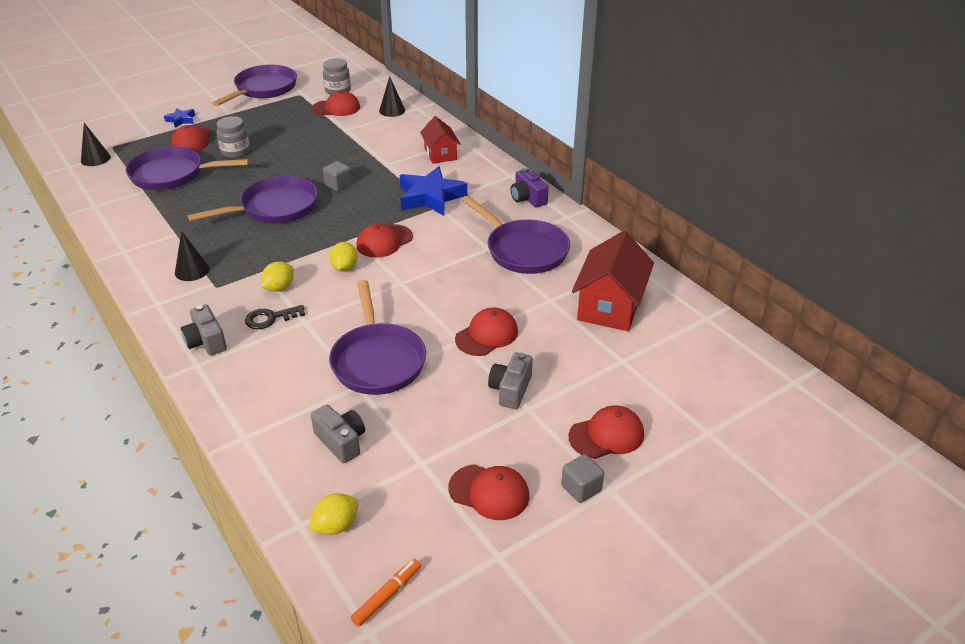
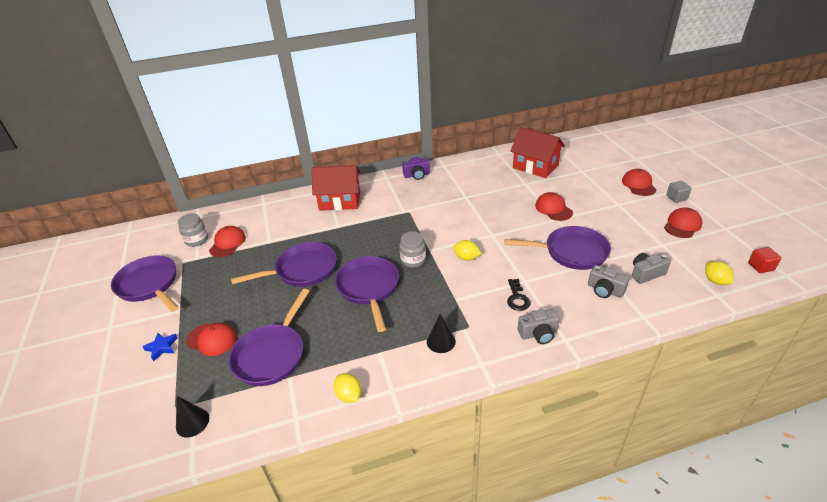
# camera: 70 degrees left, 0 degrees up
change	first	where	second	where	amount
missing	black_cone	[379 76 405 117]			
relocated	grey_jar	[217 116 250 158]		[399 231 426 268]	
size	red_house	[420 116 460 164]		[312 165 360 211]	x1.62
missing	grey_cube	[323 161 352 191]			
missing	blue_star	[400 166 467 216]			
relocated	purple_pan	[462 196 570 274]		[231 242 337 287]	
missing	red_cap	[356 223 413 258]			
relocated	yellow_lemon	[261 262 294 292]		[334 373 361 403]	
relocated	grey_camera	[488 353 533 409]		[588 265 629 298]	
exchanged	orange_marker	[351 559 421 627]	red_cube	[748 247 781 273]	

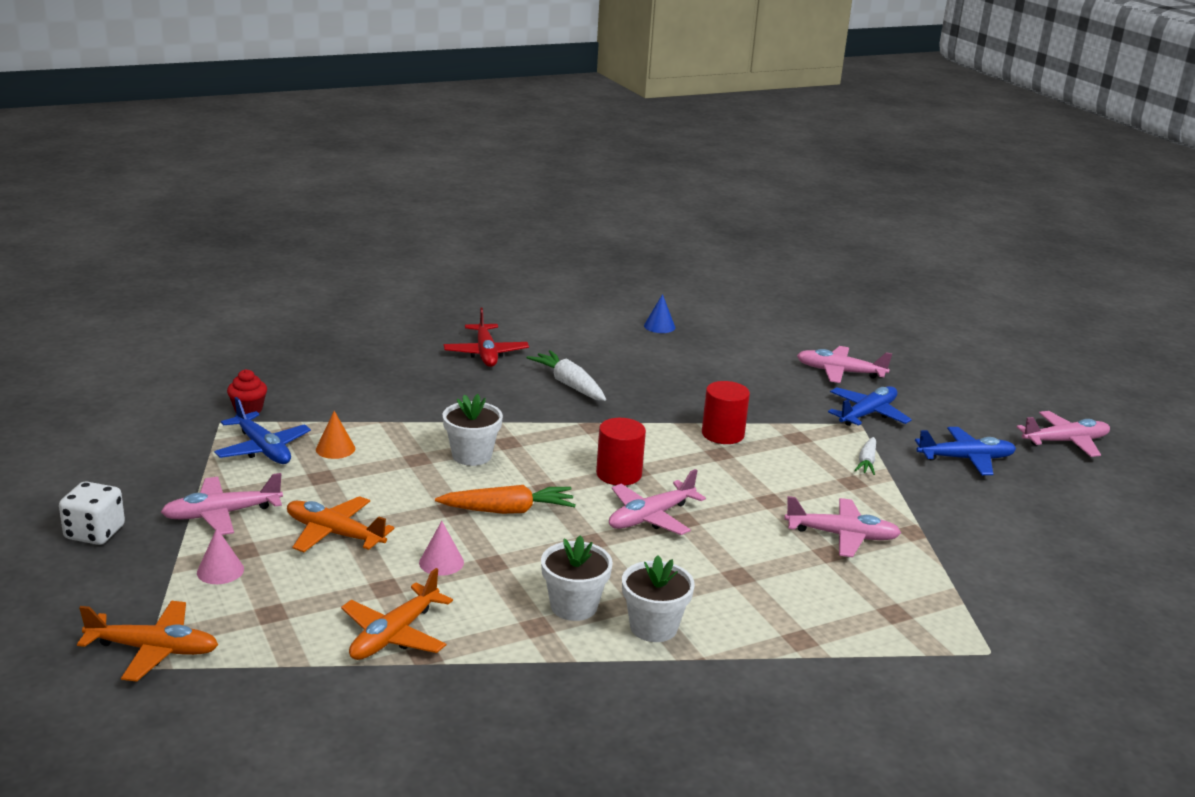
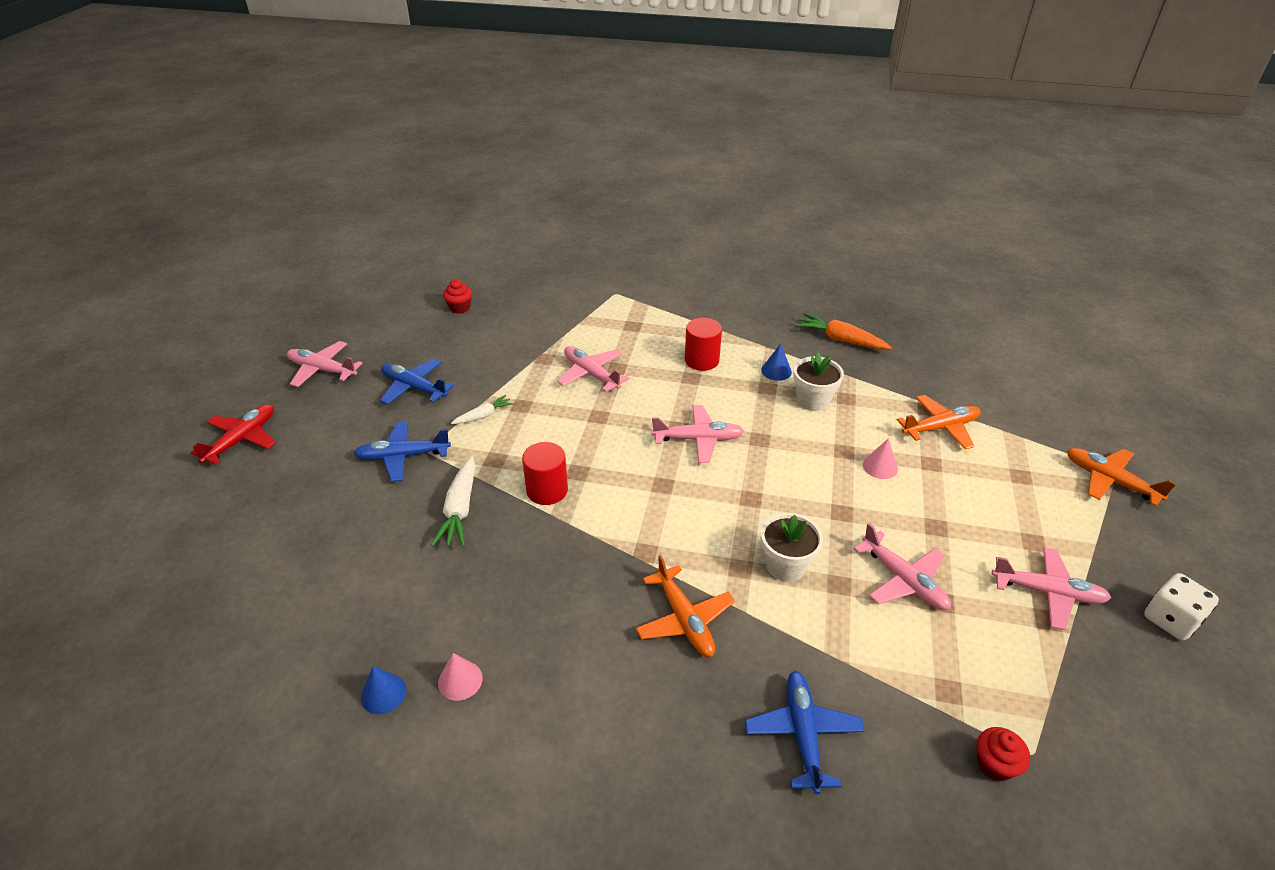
# camera: 140 degrees left, 15 degrees up
change	first	where	second	where	amount
relocated	red_plane	[444 307 529 367]		[191 404 276 465]	
relocated	pink_plane	[797 346 892 383]		[854 523 951 610]	
relocated	white_carrot	[526 350 606 401]		[431 456 475 547]	
relocated	blue_plane	[214 397 311 464]		[745 671 865 794]	
missing	orange_cone	[316 411 355 459]			
relocated	red_cylinder	[596 418 646 485]		[685 318 722 371]	
relocated	orange_carrot	[435 485 576 514]		[795 313 892 350]	
relocated	orange_plane	[287 496 395 552]		[636 555 735 657]	
relocated	pink_cone	[197 528 244 584]		[438 653 483 701]	
exchanged	white_flower_pot	[622 555 695 642]	blue_cone	[761 344 792 381]	
appeared			red_cupcake	[443 279 472 314]	

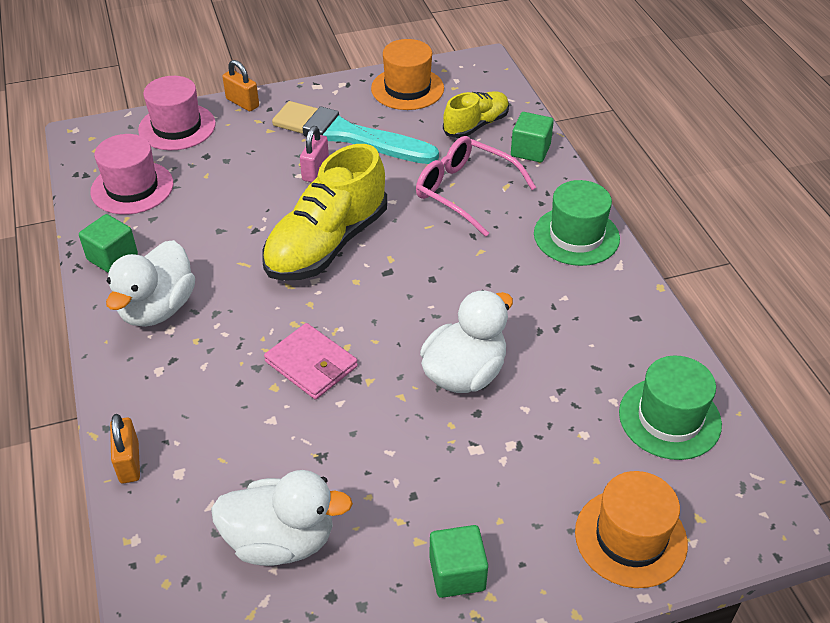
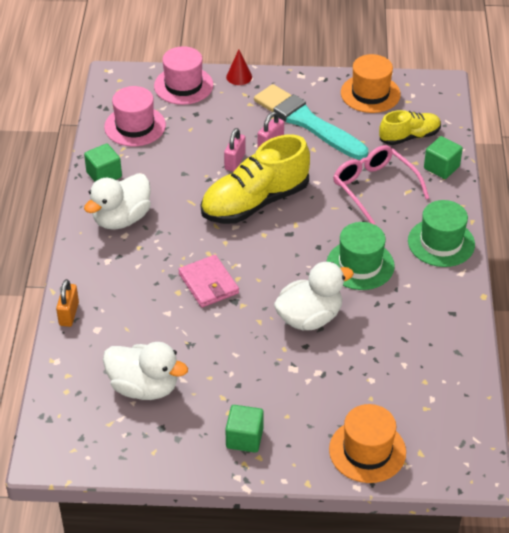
# camera: 20 degrees right, 0 degrees up
change	first	where	second	where	amount
exchanged	orange_padlock	[222 60 259 111]	red_cone	[226 50 252 85]	
relocated	green_hat	[619 356 722 460]		[326 222 395 290]	
appeared			pink_padlock	[224 128 245 172]	

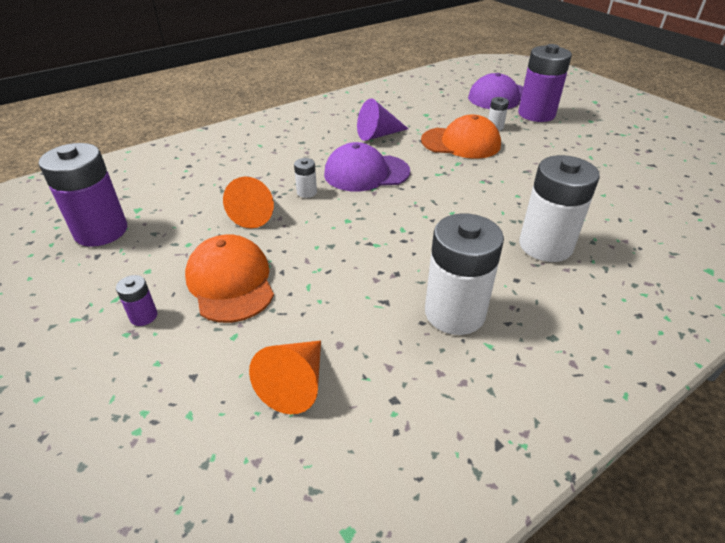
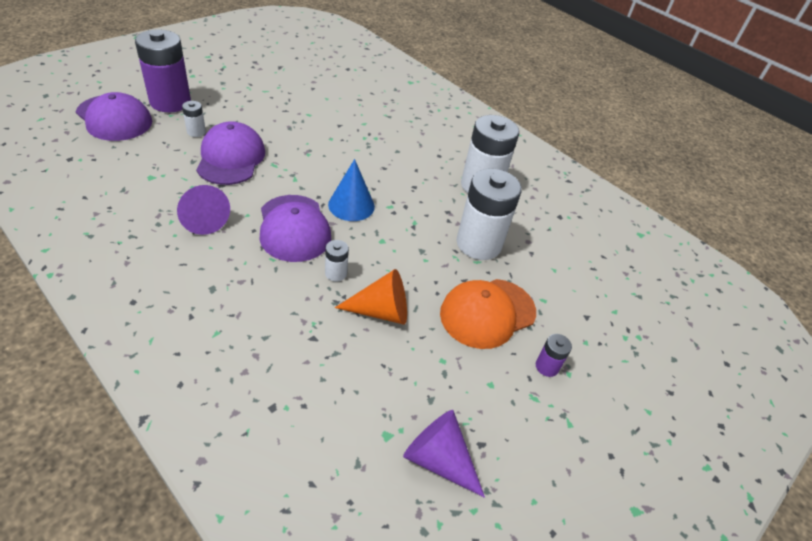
# camera: 105 degrees left, 5 degrees up
change	first	where	second	where	amount
colour	orange_cap	[421 115 501 159]	purple_cap	[196 121 265 185]	
exchanged	purple_battery	[38 143 127 247]	purple_cone	[403 410 485 498]	
relocated	white_battery	[519 155 600 262]		[456 168 522 260]	
missing	orange_cone	[249 341 321 414]			
appeared			blue_cone	[328 159 375 221]	

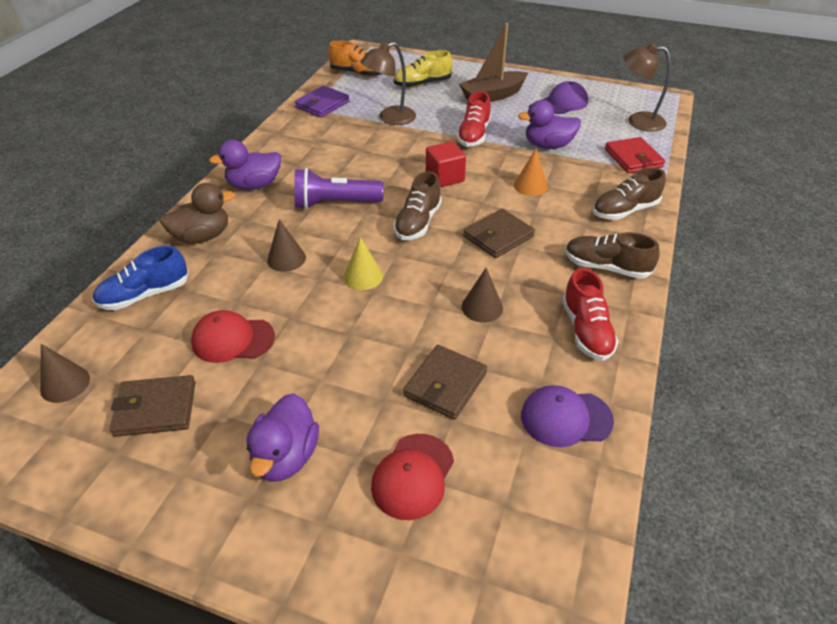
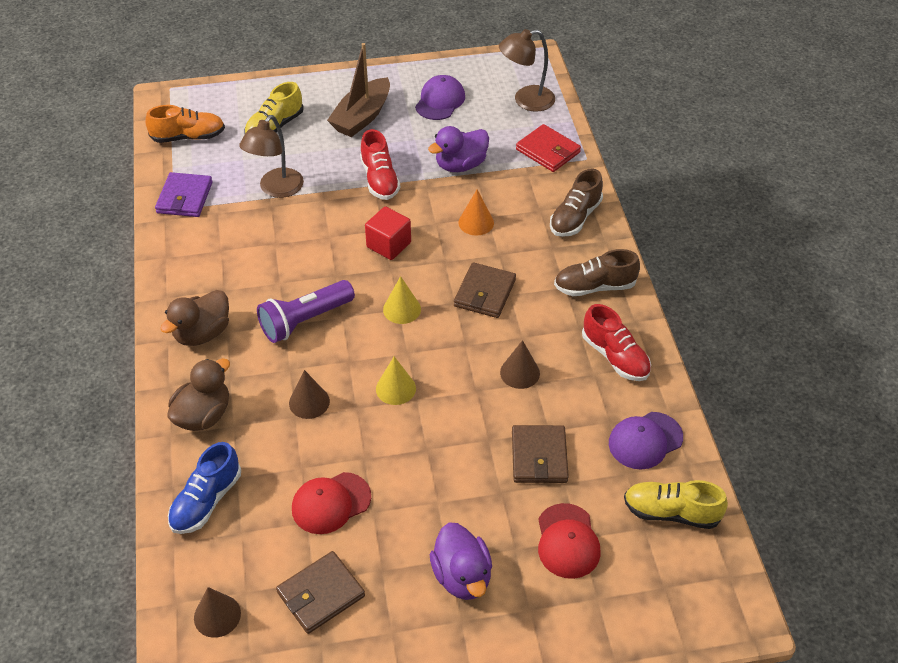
# camera: 30 degrees left, 5 degrees up
change	first	where	second	where	amount
colour	purple_duck	[209 140 281 190]	brown_duck	[160 290 229 346]	
exchanged	brown_shoe	[393 171 442 240]	yellow_cone	[383 276 421 324]	
appeared			yellow_shoe	[624 480 728 529]	

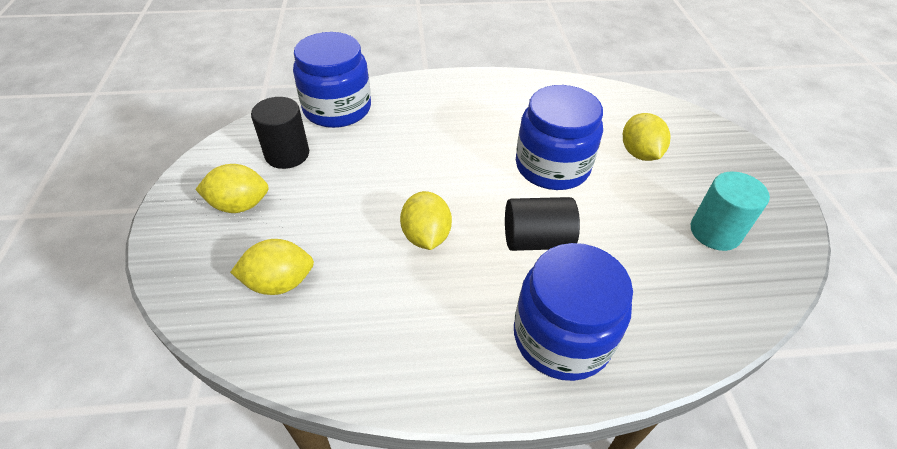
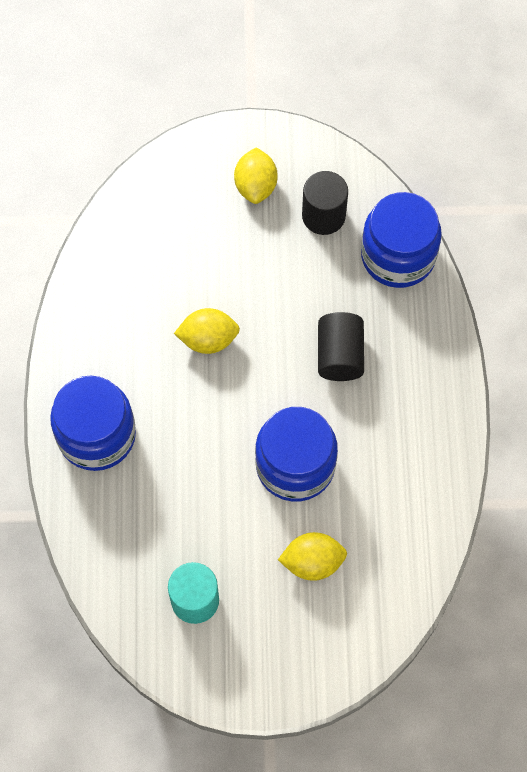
# camera: 95 degrees right, 20 degrees up
change	first	where	second	where	amount
relocated	black_cylinder	[505 197 580 251]		[318 312 364 381]	
missing	yellow_lemon	[230 239 314 295]			

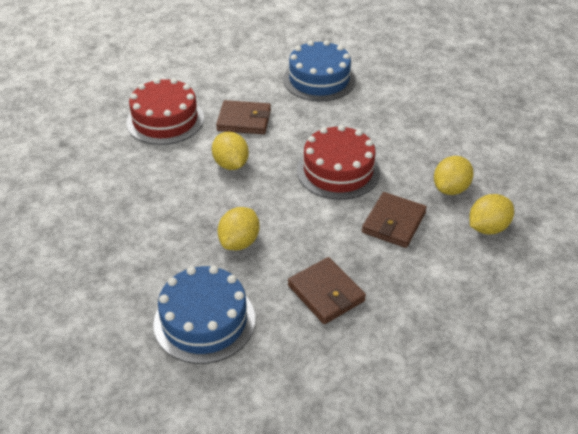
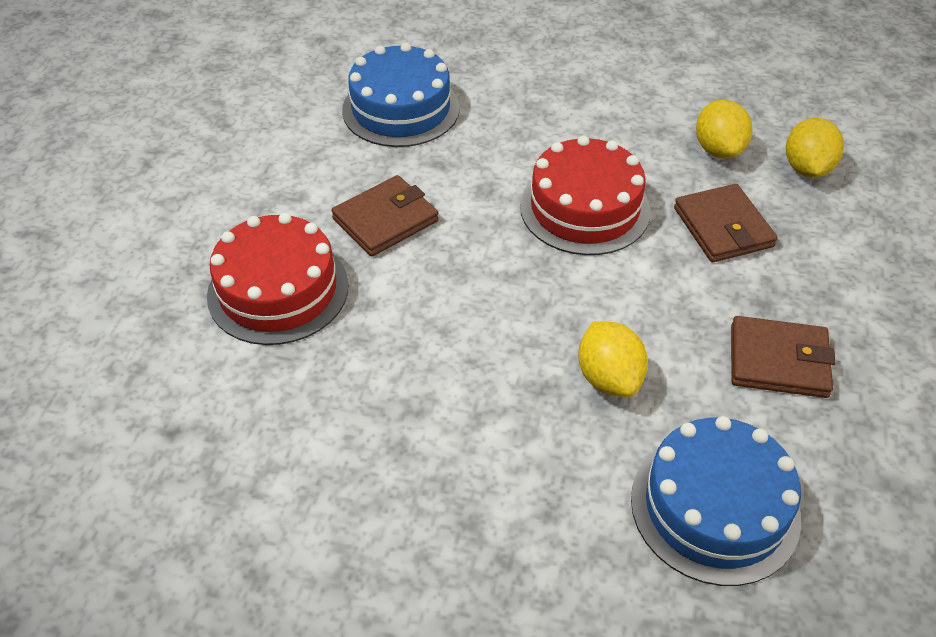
# camera: 45 degrees left, 5 degrees up
change	first	where	second	where	amount
missing	yellow_lemon	[212 132 249 170]			

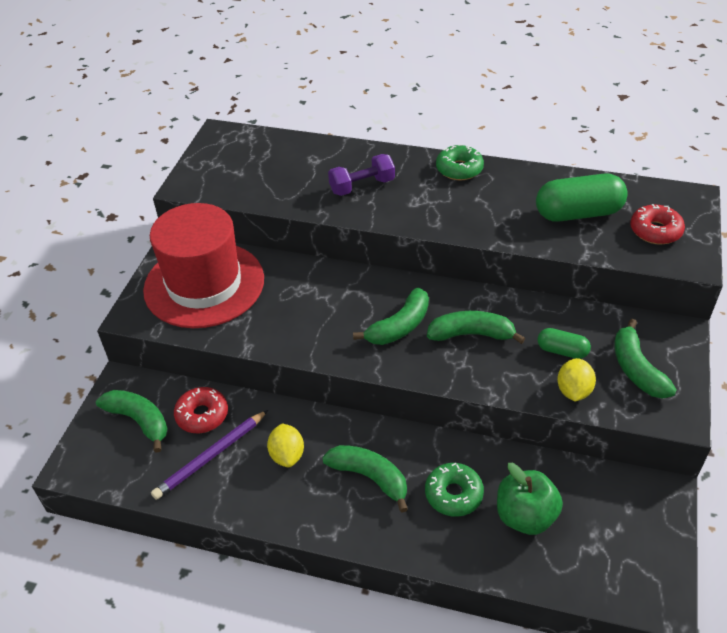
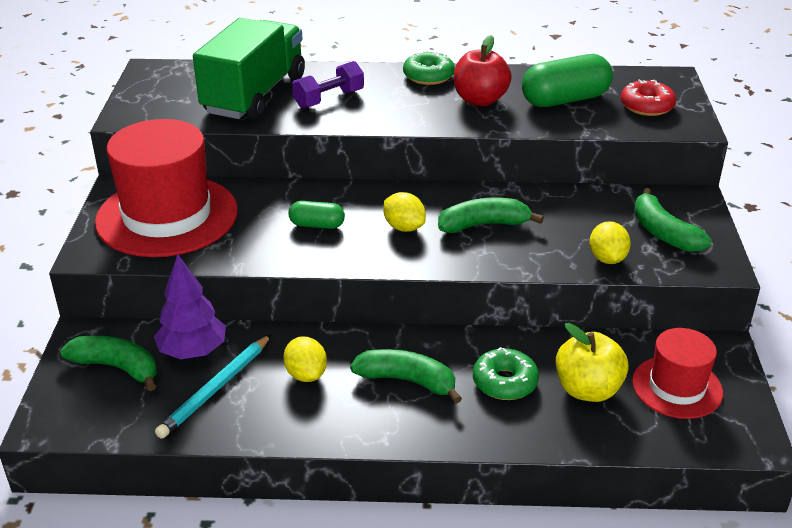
# camera: 15 degrees left, 10 degrees down
change	first	where	second	where	amount
exchanged	green_banana	[353 287 429 345]	yellow_lemon	[383 192 426 232]	
relocated	green_capsule	[537 328 591 359]		[288 201 345 229]	
exchanged	red_donut	[174 387 228 433]	purple_tree	[154 254 226 359]	
colour	purple_pencil	[151 410 268 500]	turquoise_pencil	[155 334 271 439]	
colour	green_apple	[497 463 563 535]	yellow_apple	[556 323 629 402]	
appeared			green_truck	[193 18 305 120]	
appeared			red_apple	[454 35 512 106]	
appeared			red_hat	[632 328 723 419]	

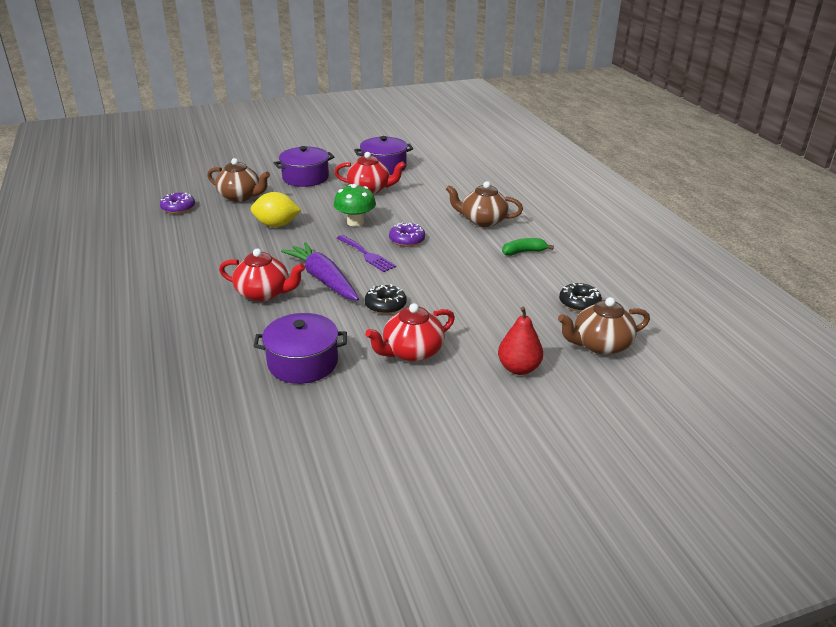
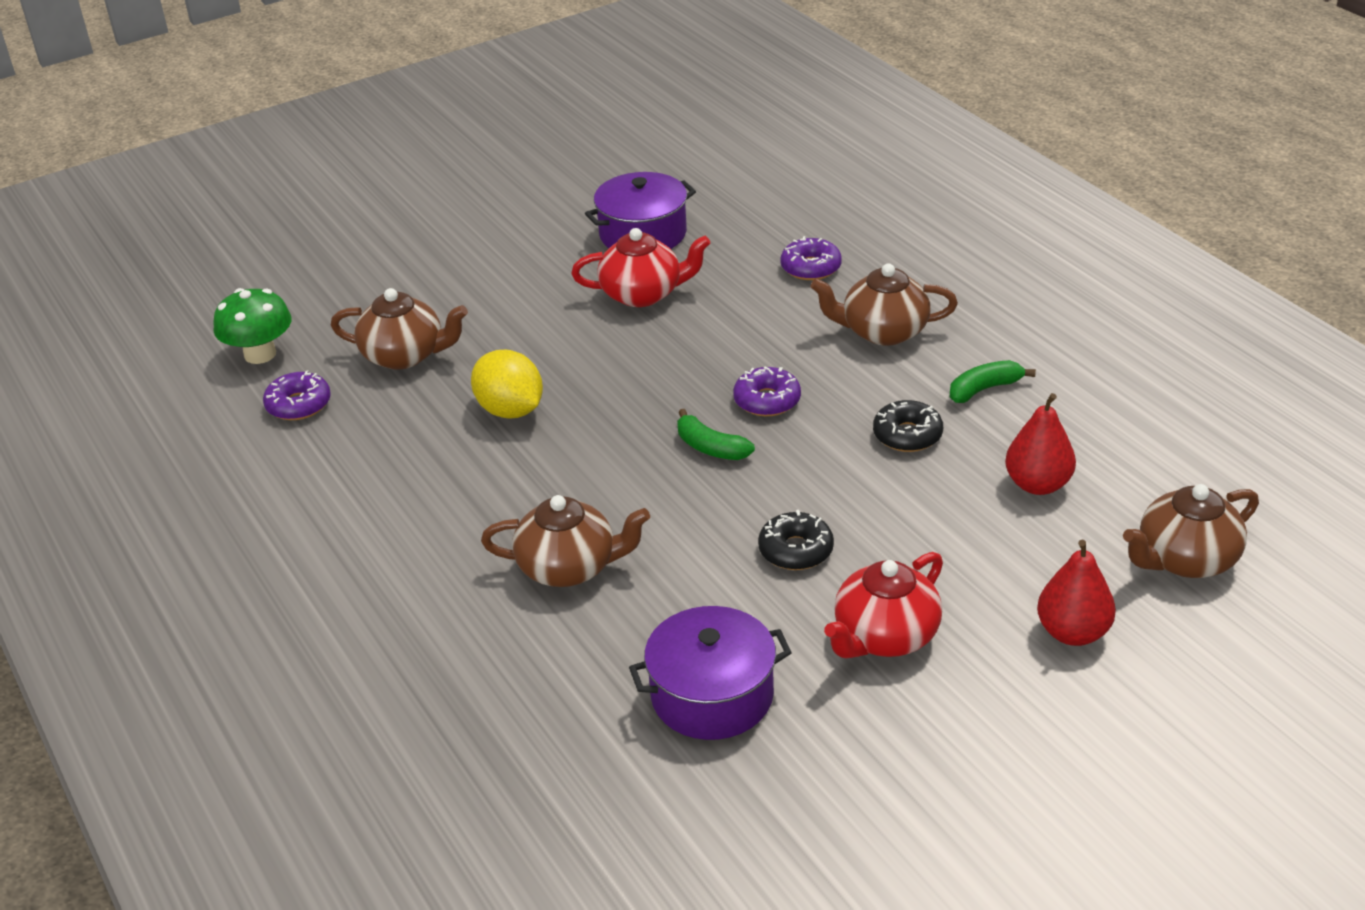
# camera: 10 degrees left, 5 degrees up
change	first	where	second	where	amount
missing	purple_pot	[274 146 334 187]			
relocated	green_mushroom	[334 184 376 227]		[213 288 292 364]	
spun	yellow_lemon	[251 192 301 227]		[471 350 543 418]	60 degrees clockwise
exchanged	purple_fork	[337 235 396 272]	green_banana	[677 409 755 460]	
missing	purple_carrot	[281 242 359 301]			
colour	red_teapot	[219 249 305 302]	brown_teapot	[481 495 650 587]	
relocated	black_donut	[559 283 602 312]		[873 400 943 452]	
appeared			purple_donut	[781 236 842 280]	
appeared			red_pear	[1005 393 1076 495]	

